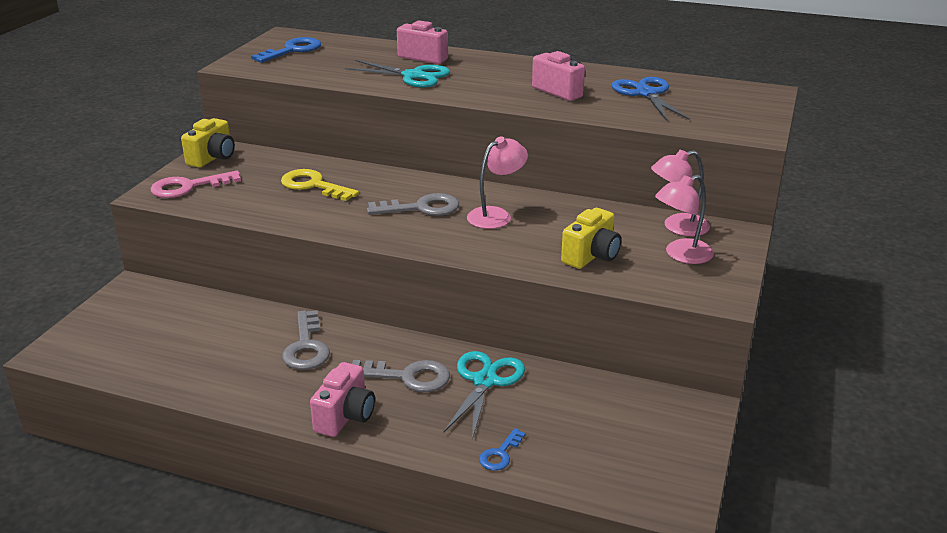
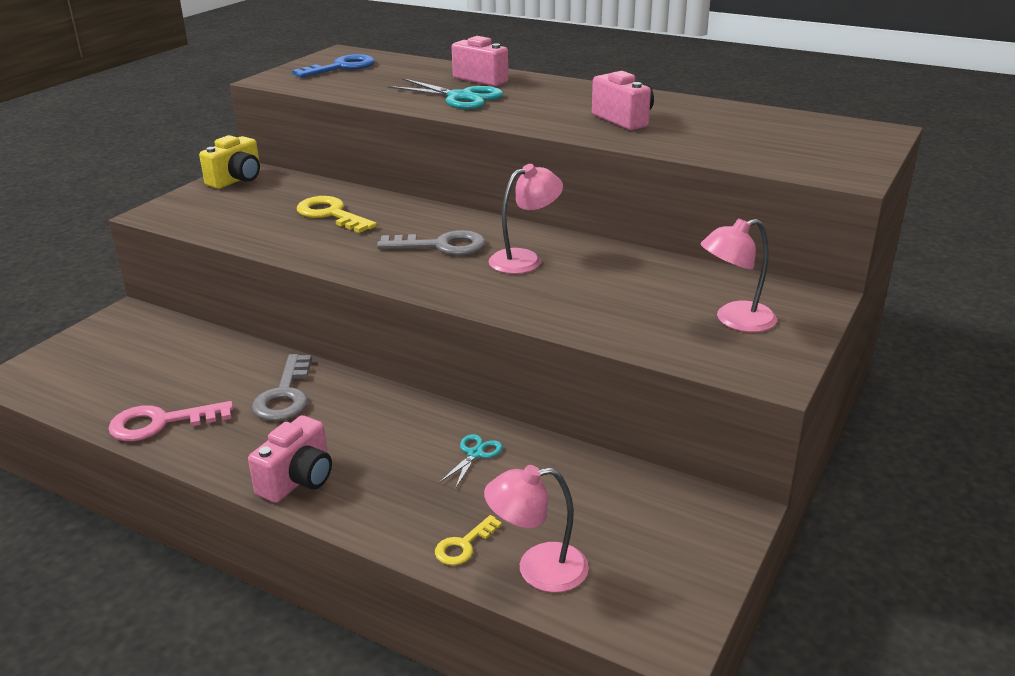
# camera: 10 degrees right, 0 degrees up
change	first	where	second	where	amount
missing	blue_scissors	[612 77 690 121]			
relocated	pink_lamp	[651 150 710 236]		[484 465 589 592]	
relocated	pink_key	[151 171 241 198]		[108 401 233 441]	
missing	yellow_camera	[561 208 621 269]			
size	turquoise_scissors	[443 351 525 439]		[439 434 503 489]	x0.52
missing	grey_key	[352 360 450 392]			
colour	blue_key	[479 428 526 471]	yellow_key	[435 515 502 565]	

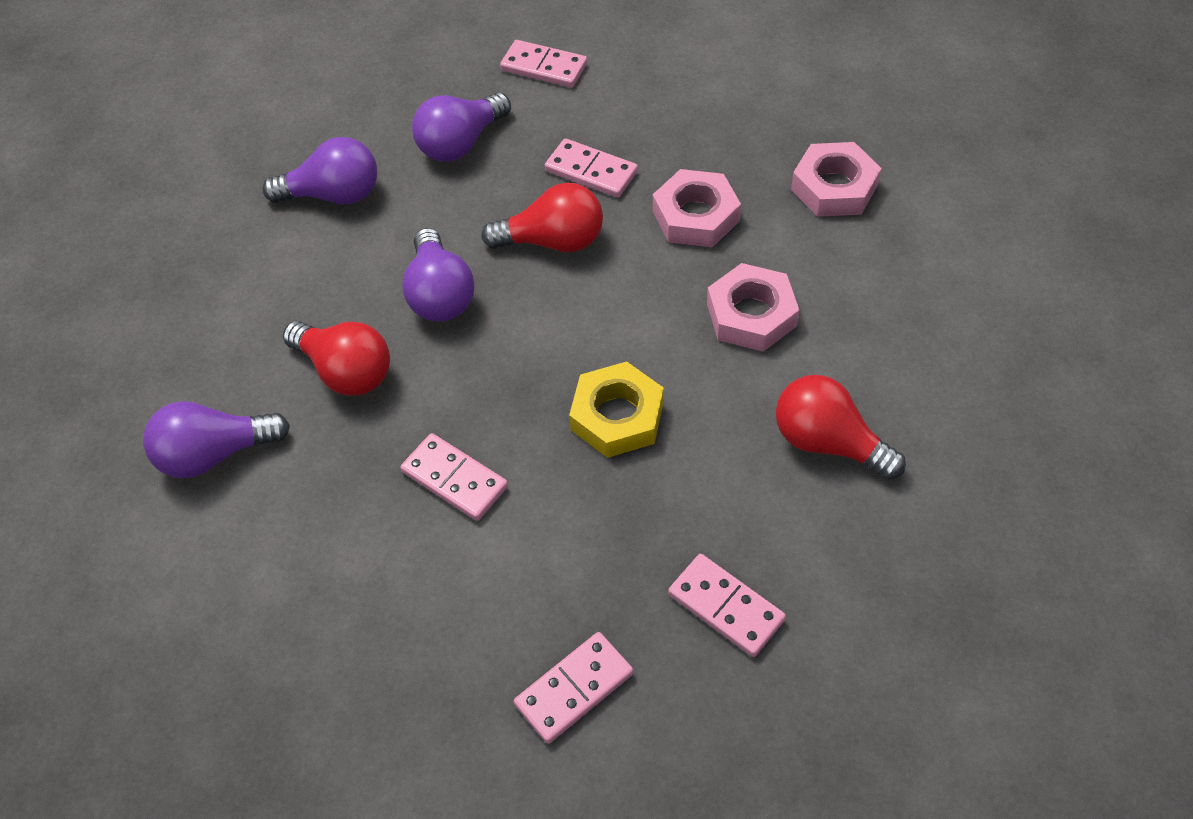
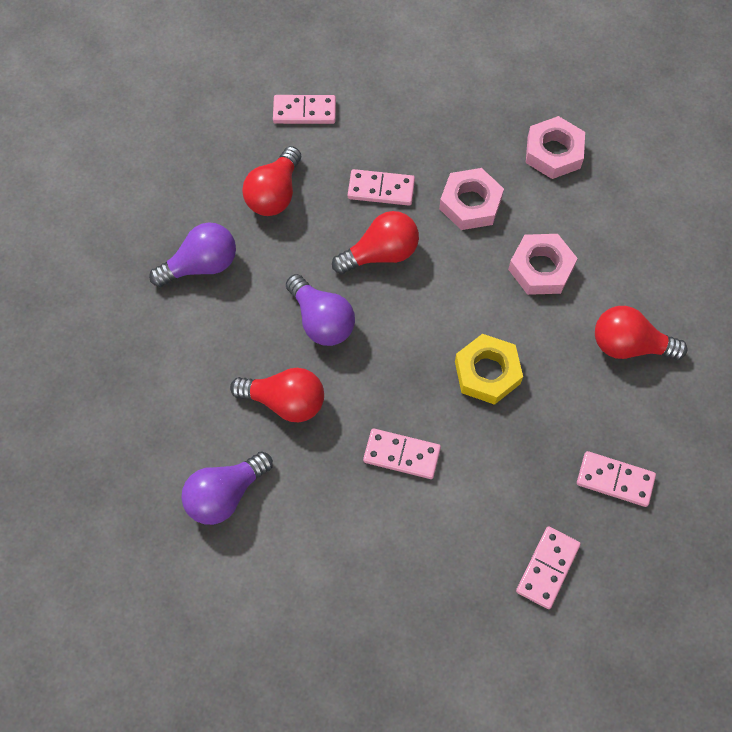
# camera: 25 degrees left, 10 degrees up
change	first	where	second	where	amount
colour	purple_light_bulb	[412 92 511 162]	red_light_bulb	[242 146 301 216]	

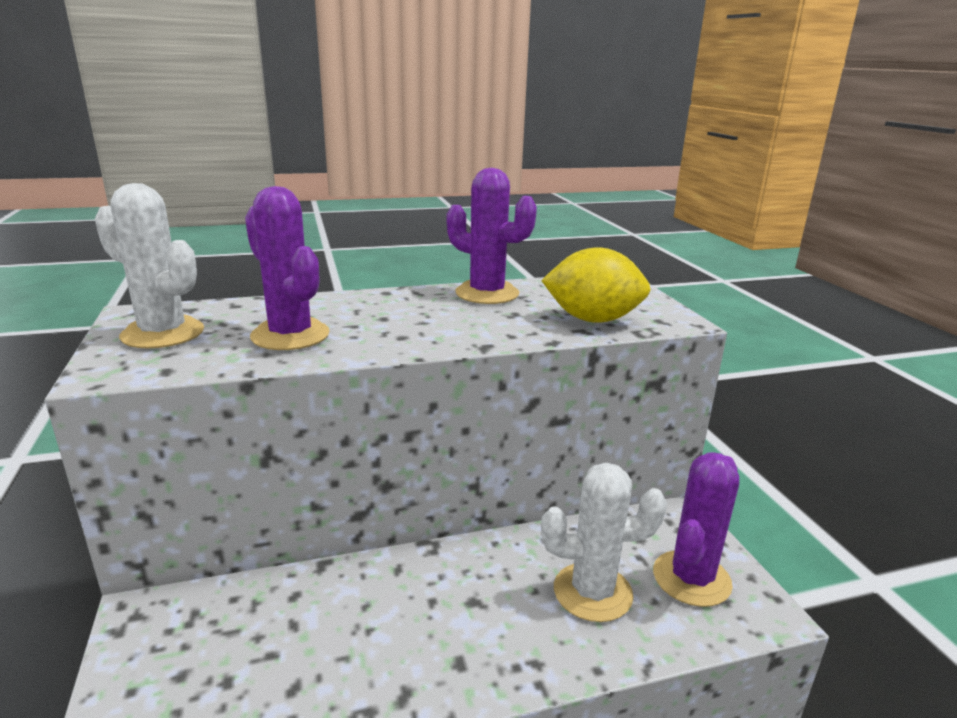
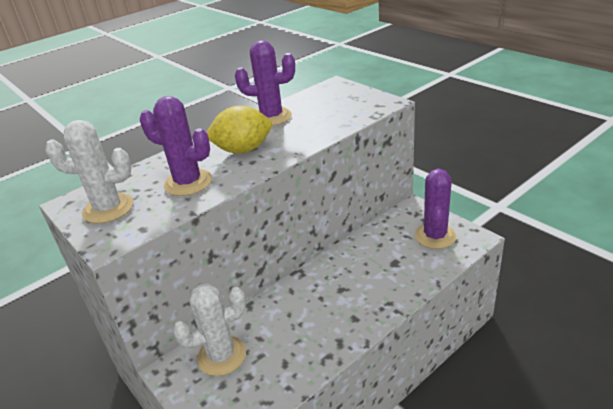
# camera: 20 degrees left, 10 degrees up
change	first	where	second	where	amount
relocated	yellow_lemon	[541 247 651 323]		[206 106 272 154]	
relocated	white_cactus	[541 463 667 622]		[173 283 246 376]	

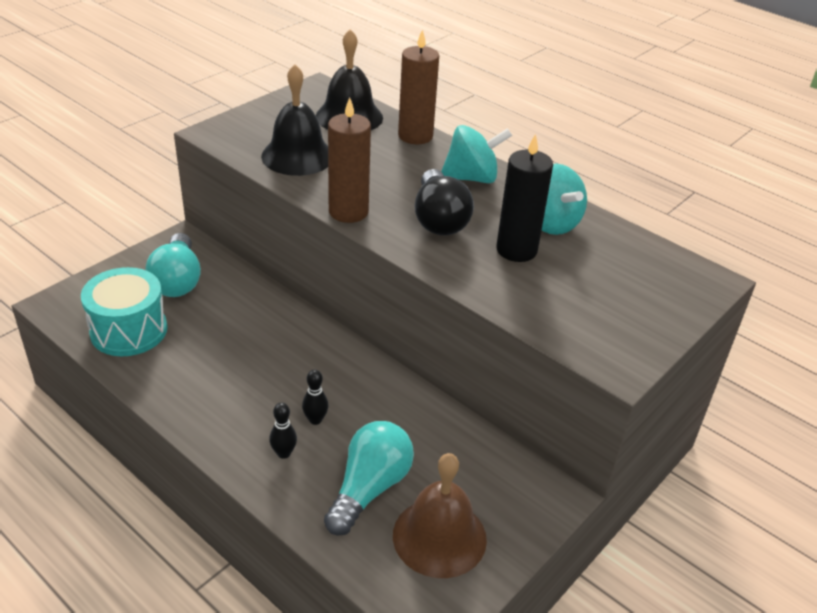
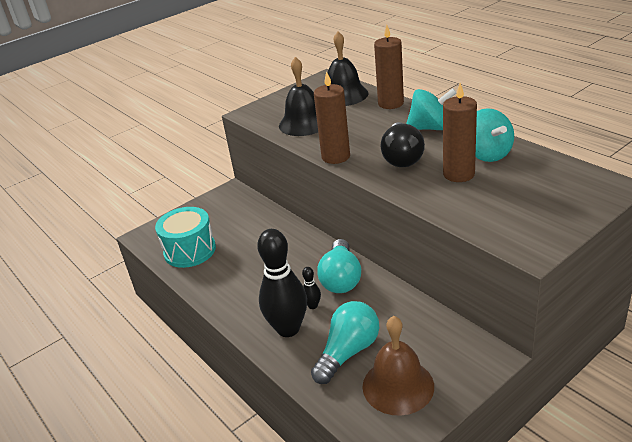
# camera: 15 degrees right, 5 degrees down
change	first	where	second	where	amount
colour	black_candle	[496 134 553 262]	brown_candle	[443 83 477 182]	
relocated	turquoise_light_bulb	[145 233 201 297]		[317 239 361 293]	
size	black_bowling_pin	[269 402 297 459]		[257 229 307 337]	x2.38

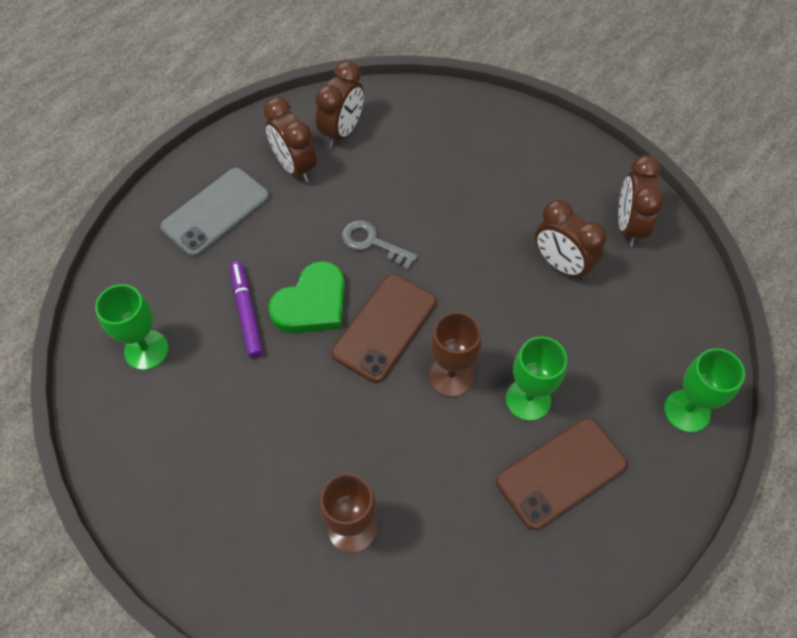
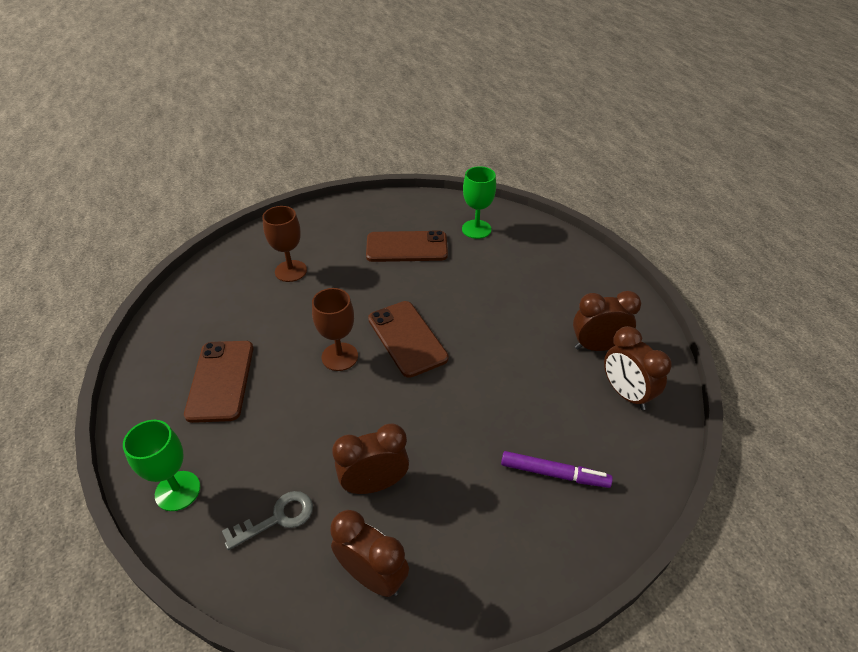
# camera: 120 degrees right, 15 degrees down
change	first	where	second	where	amount
missing	grey_phone	[160 168 270 257]			
relocated	grey_key	[342 220 418 270]		[222 491 313 550]	
relocated	purple_marker	[230 261 263 358]		[501 451 613 488]	
missing	green_heart	[268 261 345 333]			
missing	green_goblet	[506 336 567 421]			
appeared			brown_phone	[366 230 448 262]	

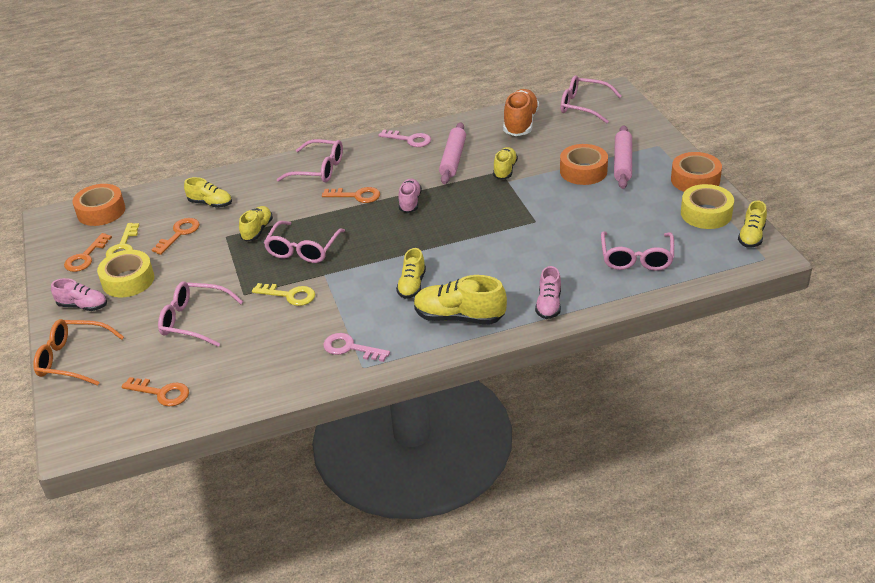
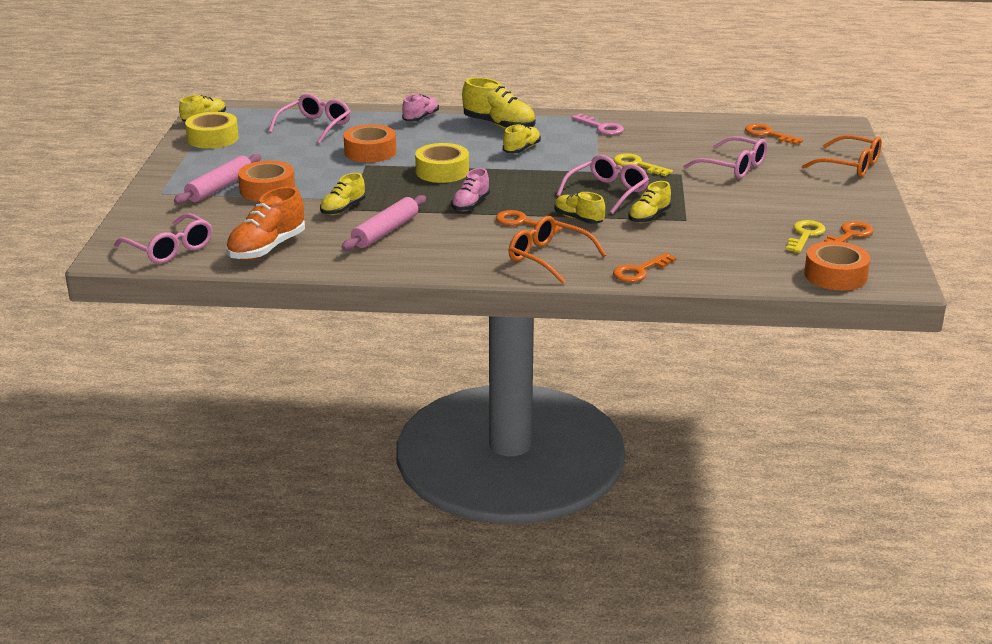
# camera: 160 degrees left, 10 degrees down
change	first	where	second	where	amount
missing	pink_key	[378 129 431 147]			
colour	pink_glasses	[277 139 343 182]	orange_glasses	[509 216 607 284]	
relocated	orange_tape	[671 152 722 192]		[344 124 396 163]	
relocated	yellow_shoe	[184 177 232 208]		[554 192 605 224]	
relocated	orange_key	[152 218 200 255]		[613 253 676 282]	
relocated	yellow_tape	[97 250 154 297]		[415 143 469 183]	
missing	pink_shoe	[51 278 107 311]			

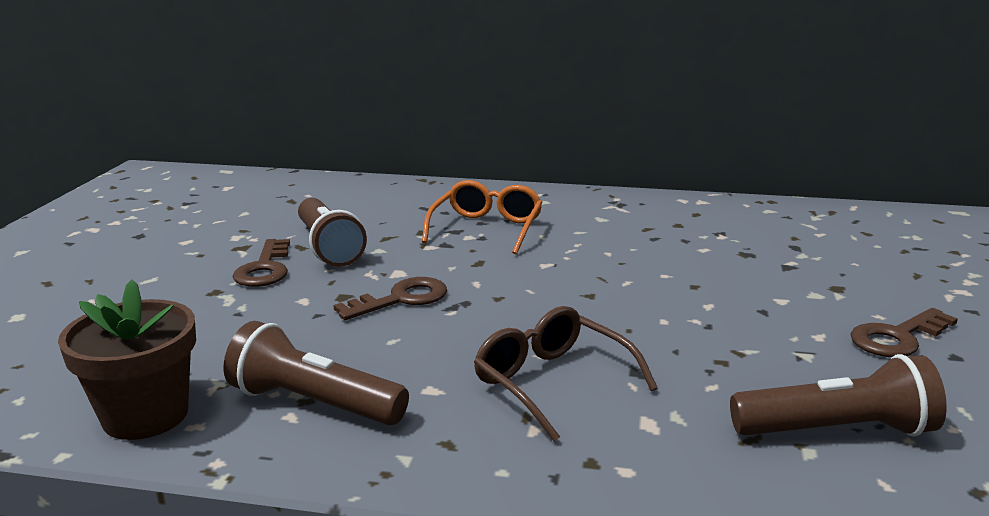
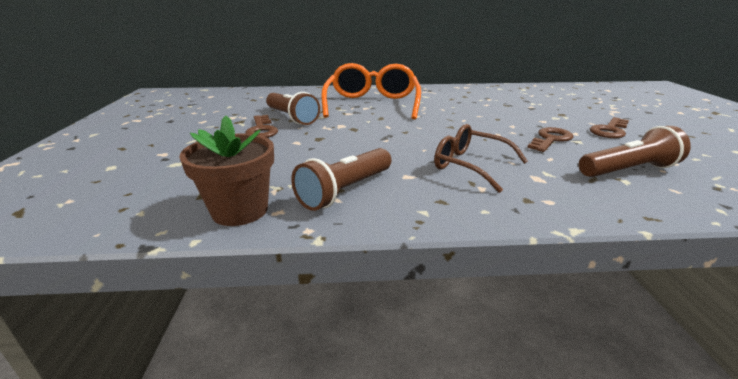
# camera: 15 degrees left, 5 degrees up
change	first	where	second	where	amount
size	orange_glasses	[422 180 543 254]		[321 63 421 119]	x1.61
relocated	brown_key	[333 277 447 320]		[527 127 573 152]	
spun	brown_flashlight	[224 321 409 425]		[291 148 391 211]	60 degrees counterclockwise

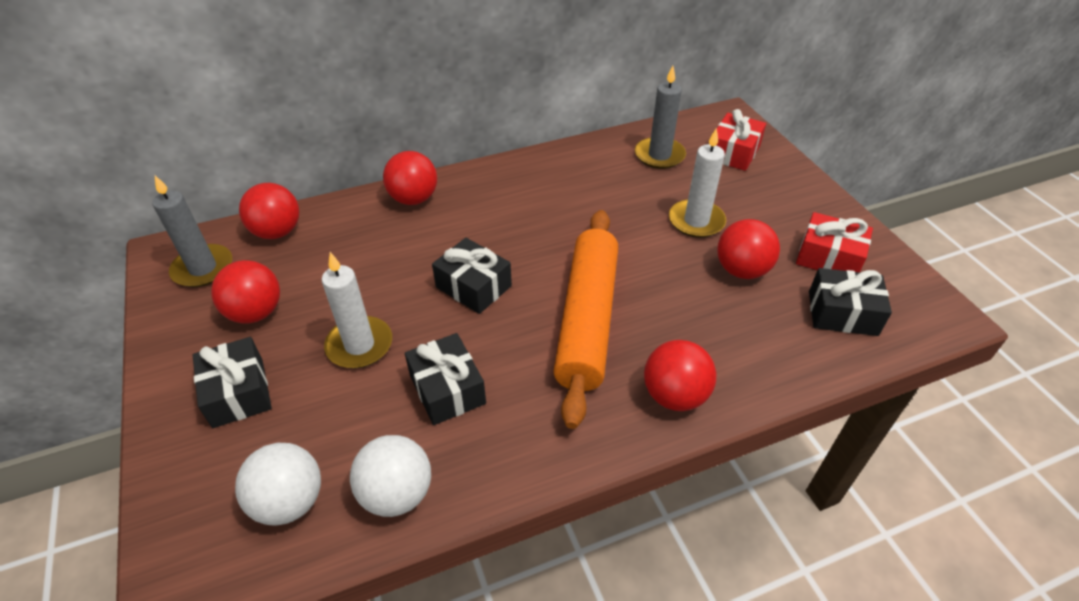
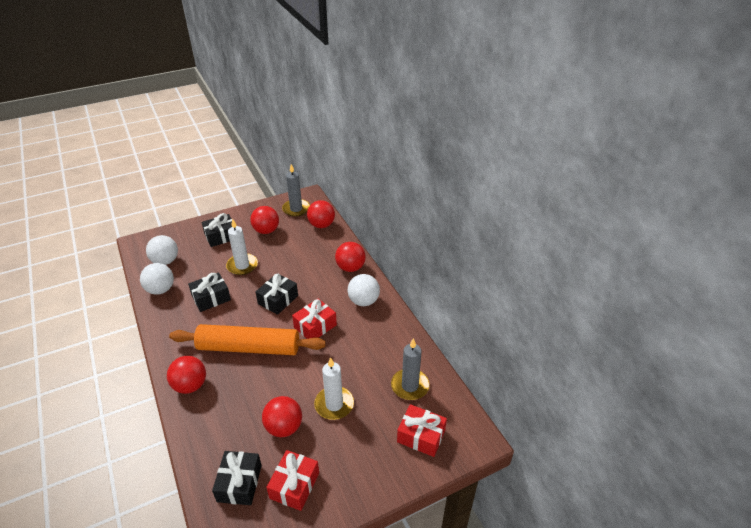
# camera: 85 degrees right, 5 degrees down
change	first	where	second	where	amount
appeared			white_ball	[347 274 380 306]	
appeared			red_gift	[292 299 337 339]	

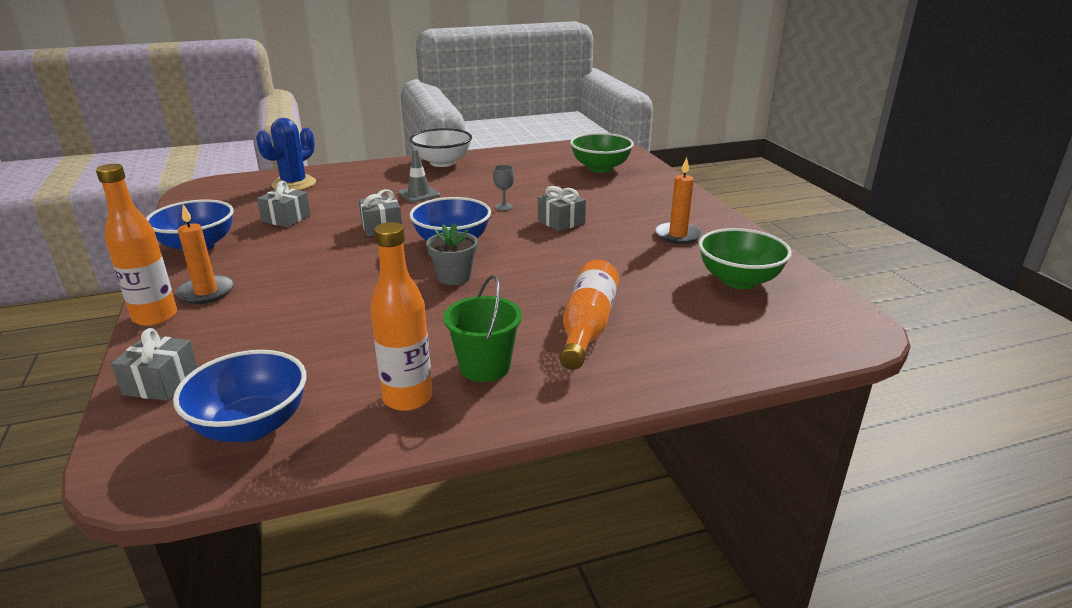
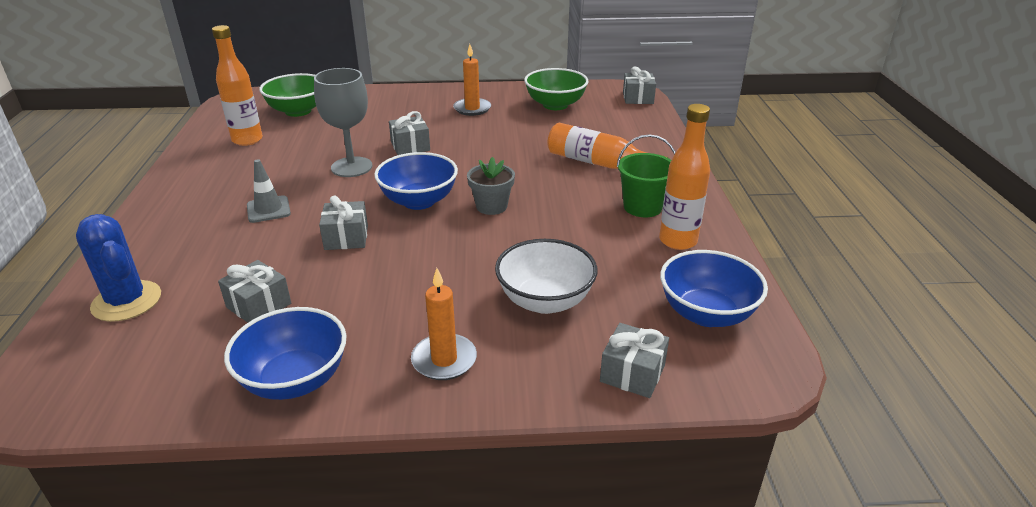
# camera: 75 degrees left, 5 degrees up
change	first	where	second	where	amount
relocated	white_bowl	[410 128 472 167]		[495 239 597 314]	
relocated	orange_bottle	[96 164 177 326]		[212 25 263 146]	
size	grey_goblet	[493 165 514 211]		[314 68 372 177]	x2.22
appeared			grey_gift	[623 67 656 104]	

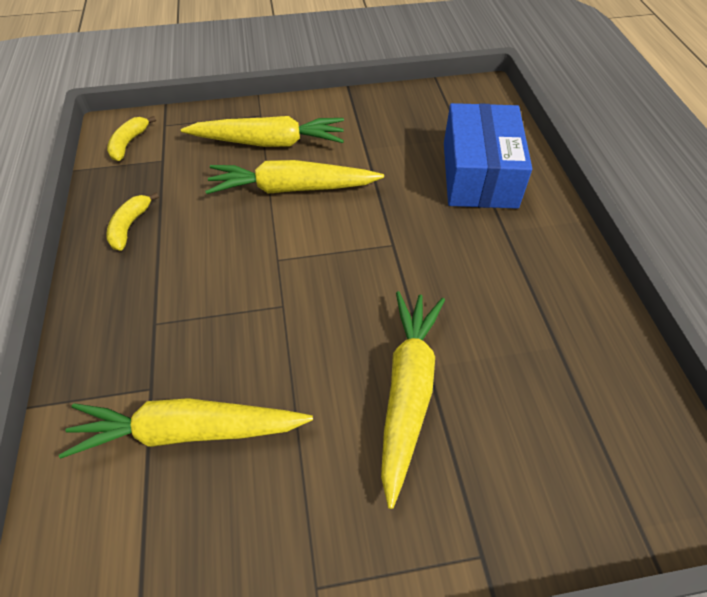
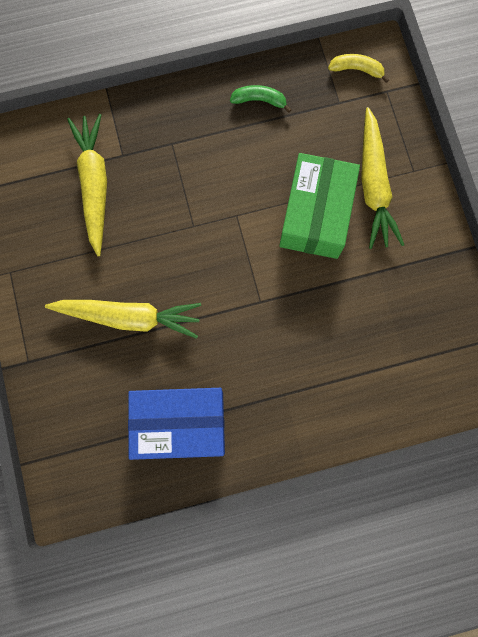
# camera: 85 degrees right, 25 degrees up
change	first	where	second	where	amount
relocated	blue_box	[444 103 532 209]		[128 388 225 460]	
exchanged	yellow_carrot	[205 160 384 194]	green_box	[279 153 360 259]	
colour	yellow_banana	[106 192 159 251]	green_banana	[230 85 291 113]	

